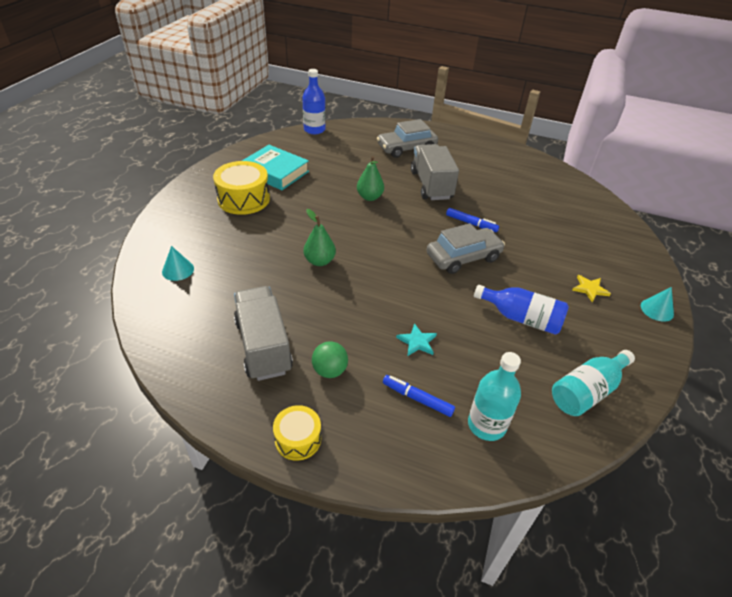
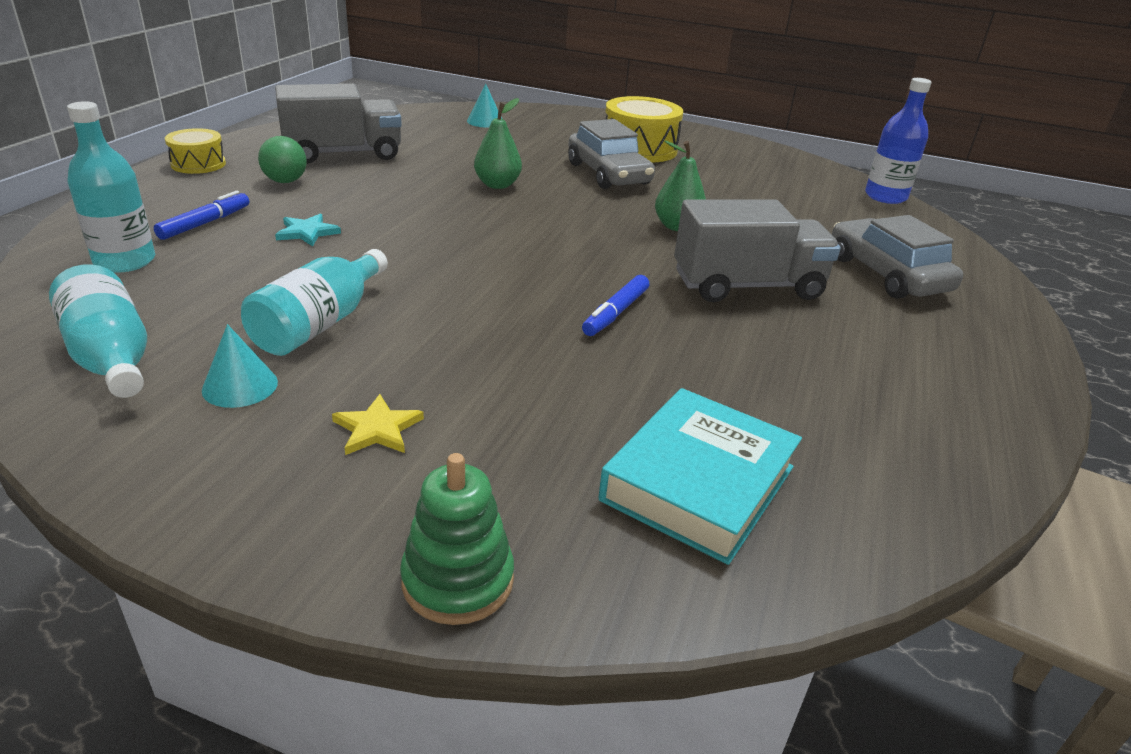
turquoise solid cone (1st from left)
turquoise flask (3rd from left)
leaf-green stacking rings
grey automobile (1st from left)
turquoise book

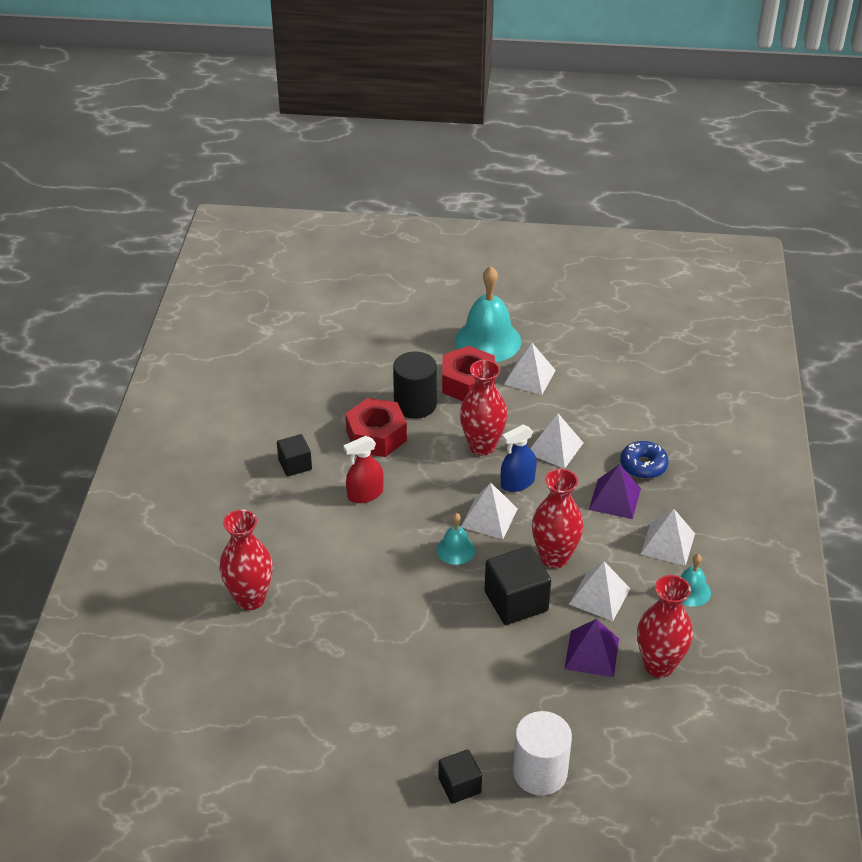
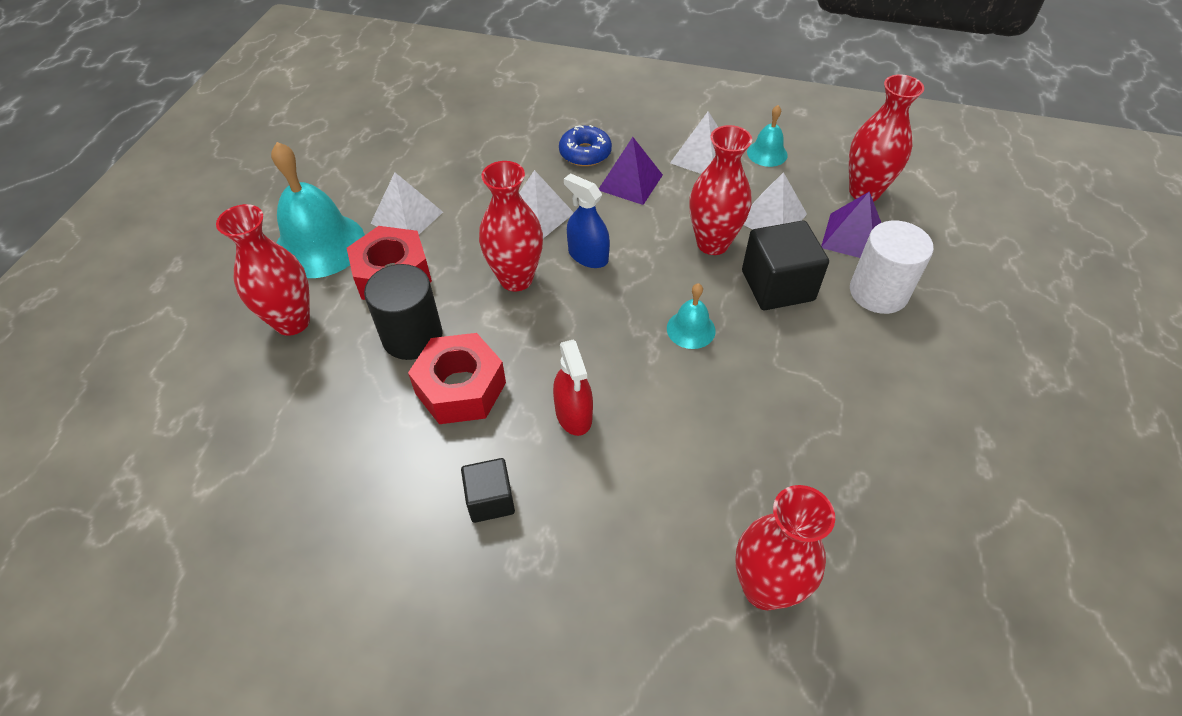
crimson flower vase (1st from left)
cobalt spray bottle
pure white cylinder shape
ebony cube (2nd from left in the first image)
pure white pyramid (1st from left in the first image)

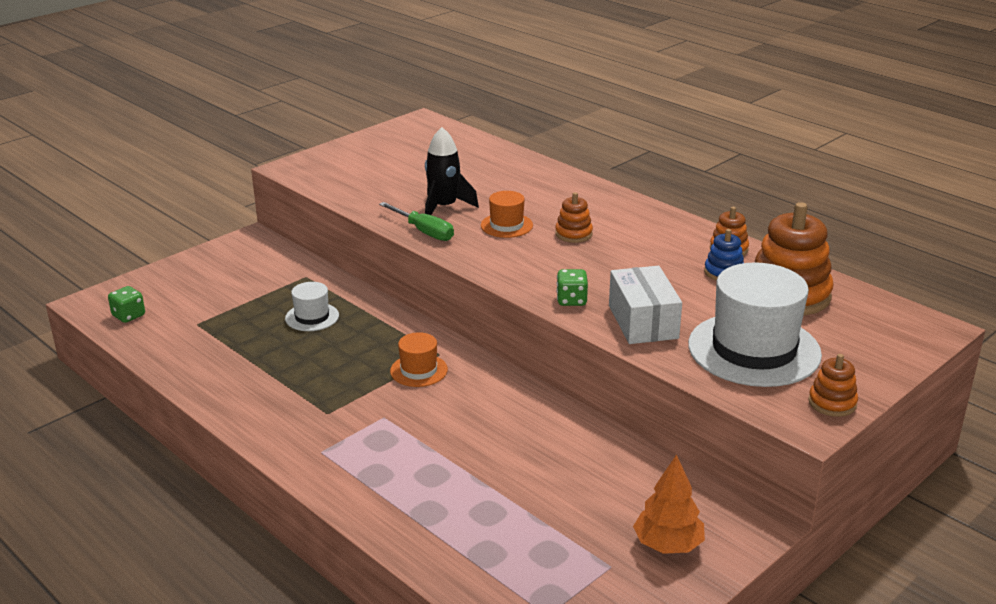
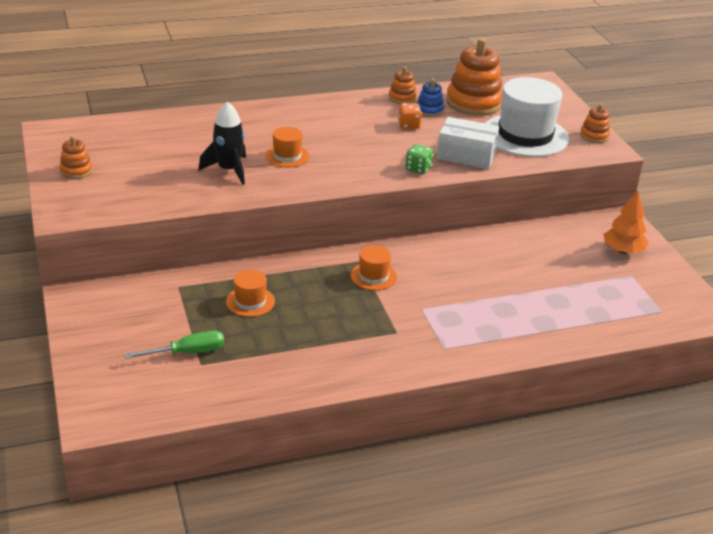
orange stacking rings (1st from left)
leaf-green flat screwdriver
orange tall hat (1st from left)
orange dice
leaf-green dice (1st from left in the first image)

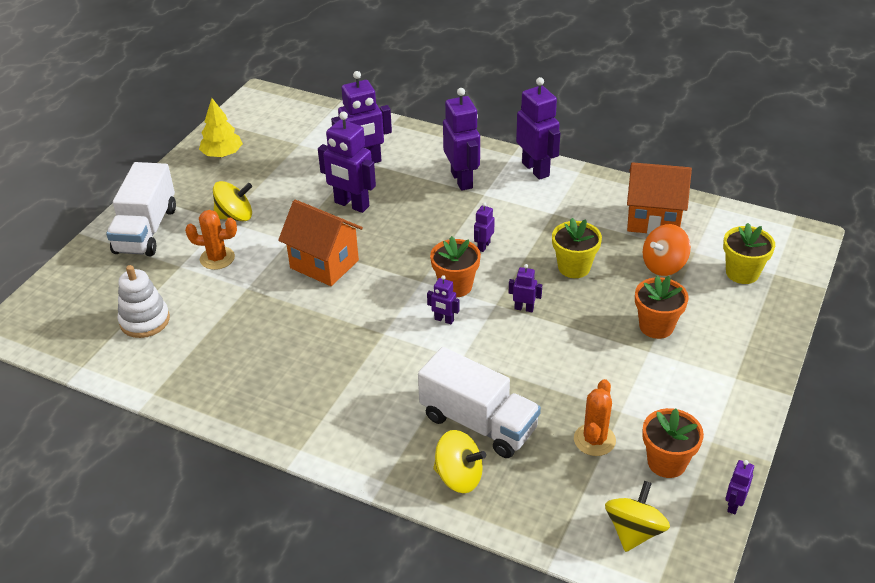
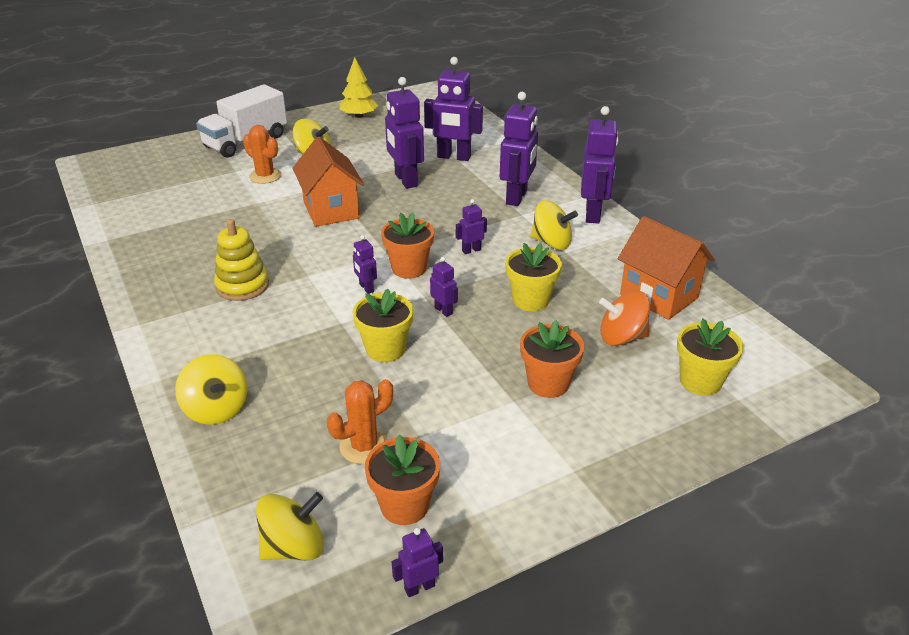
bright yellow stacking rings
bright yellow flower pot (1st from left)
bright yellow toy top (4th from left)
pure white stacking rings
pure white lorry (2nd from left in the first image)

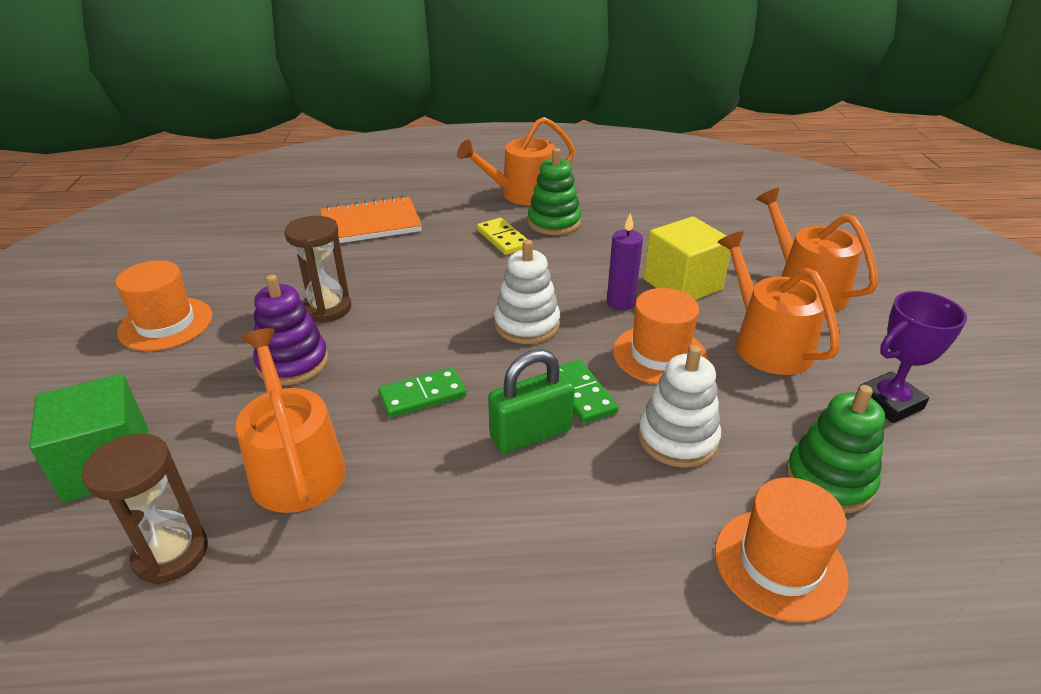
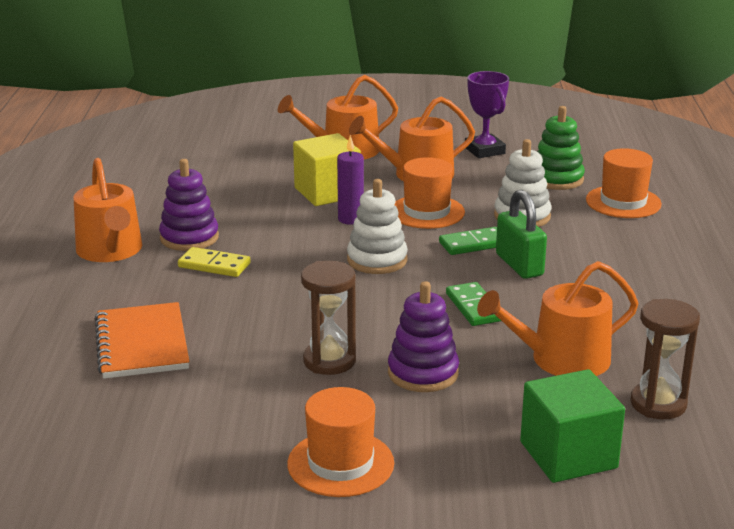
violet stacking rings (1st from left)
bright yellow domino tile

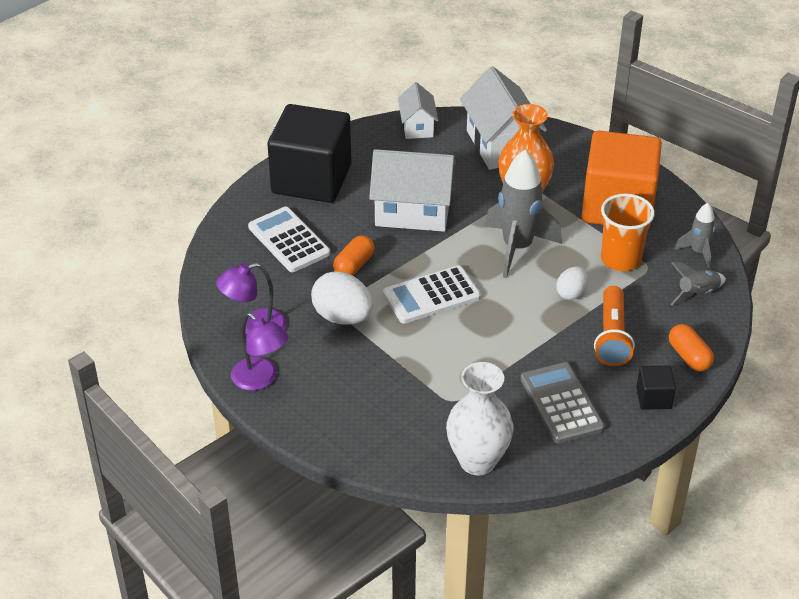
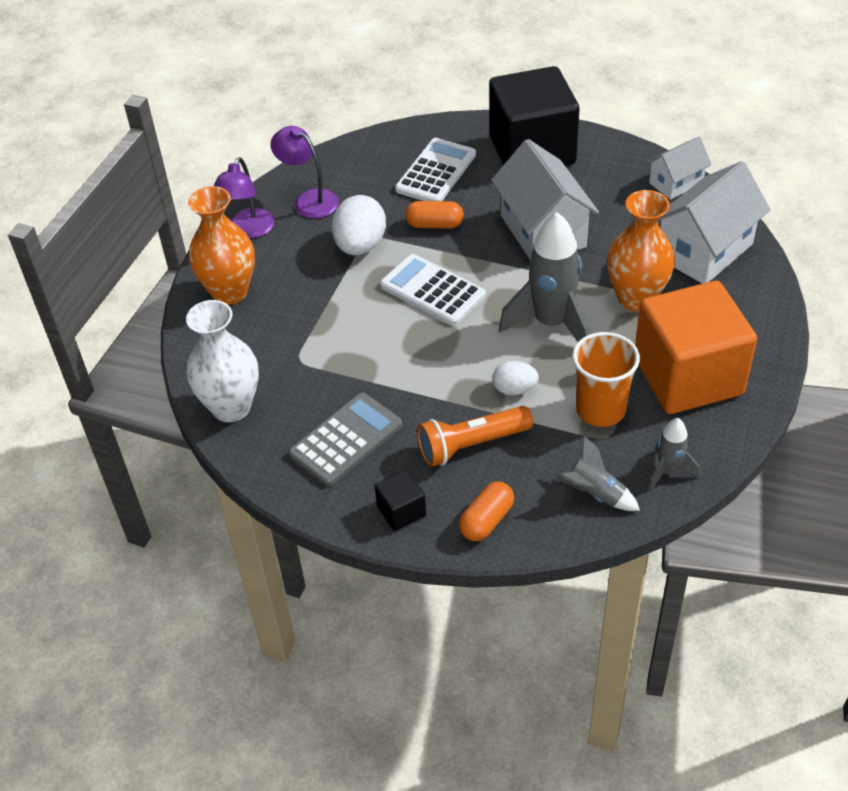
orange flower vase (1st from left)

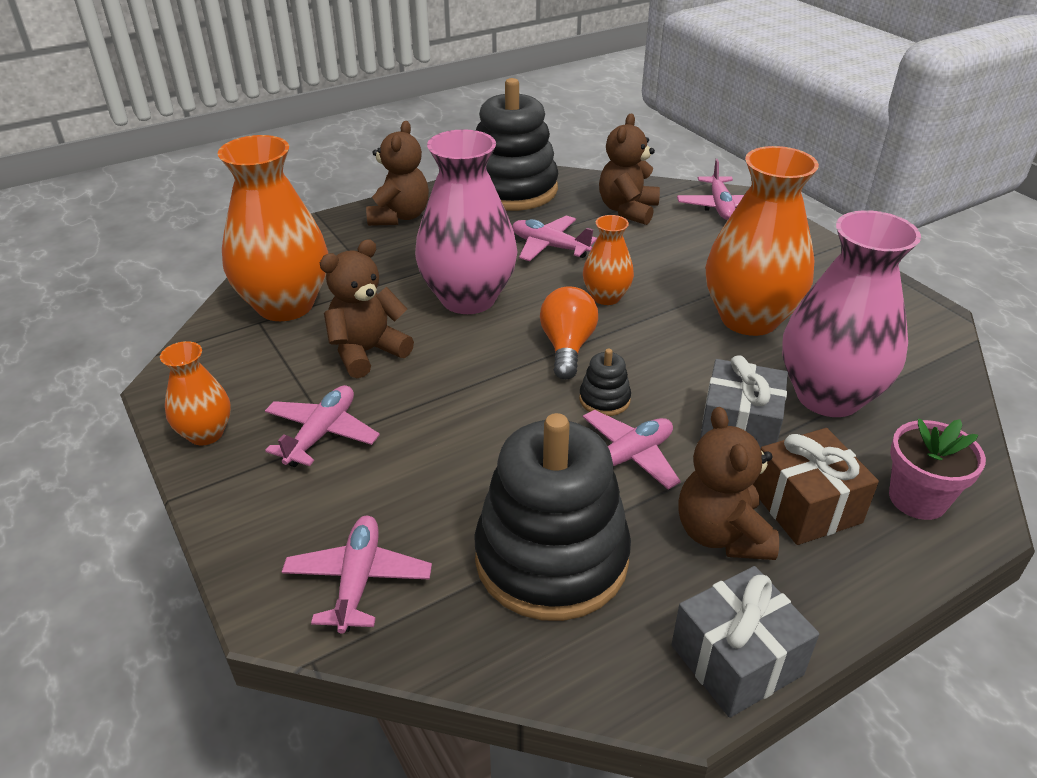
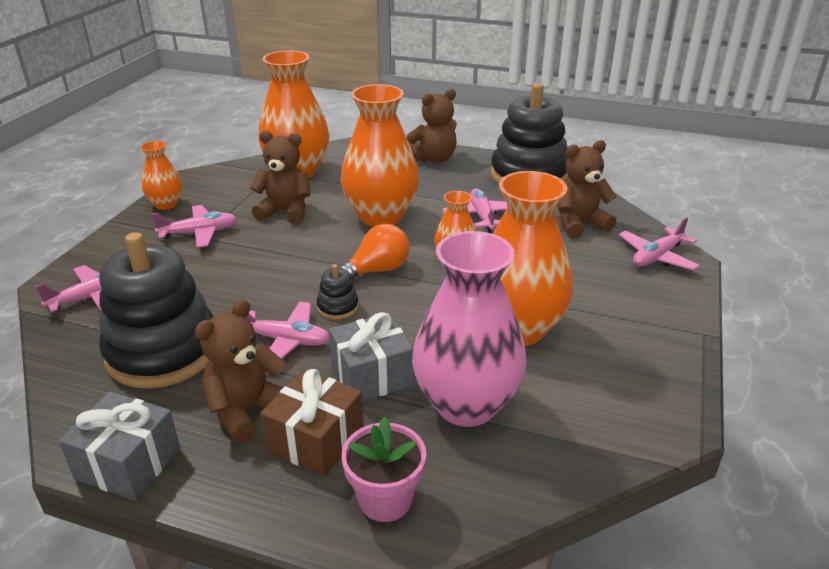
orange flower vase (3rd from left)

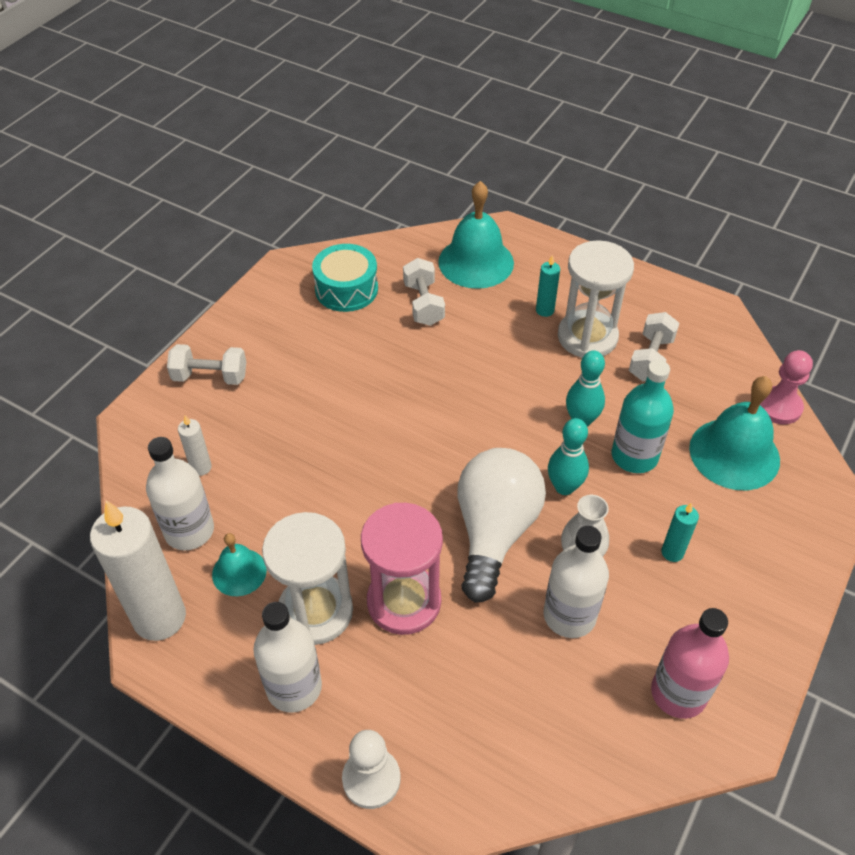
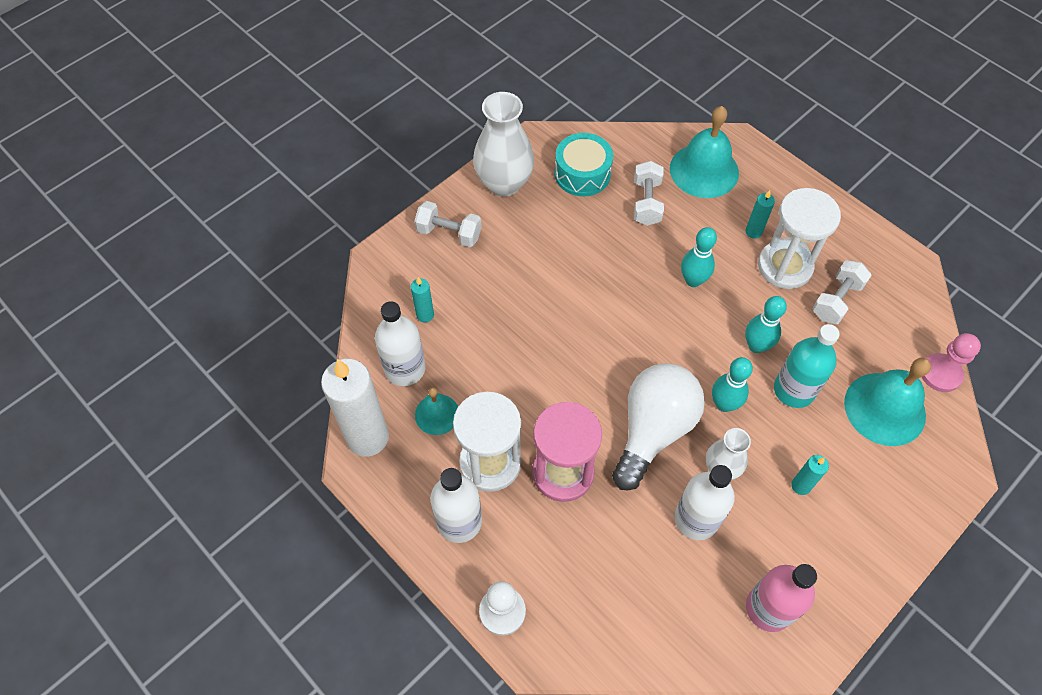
turquoise pillar candle (1st from left)
pure white flower vase (1st from left)
turquoise bowling pin (1st from left)

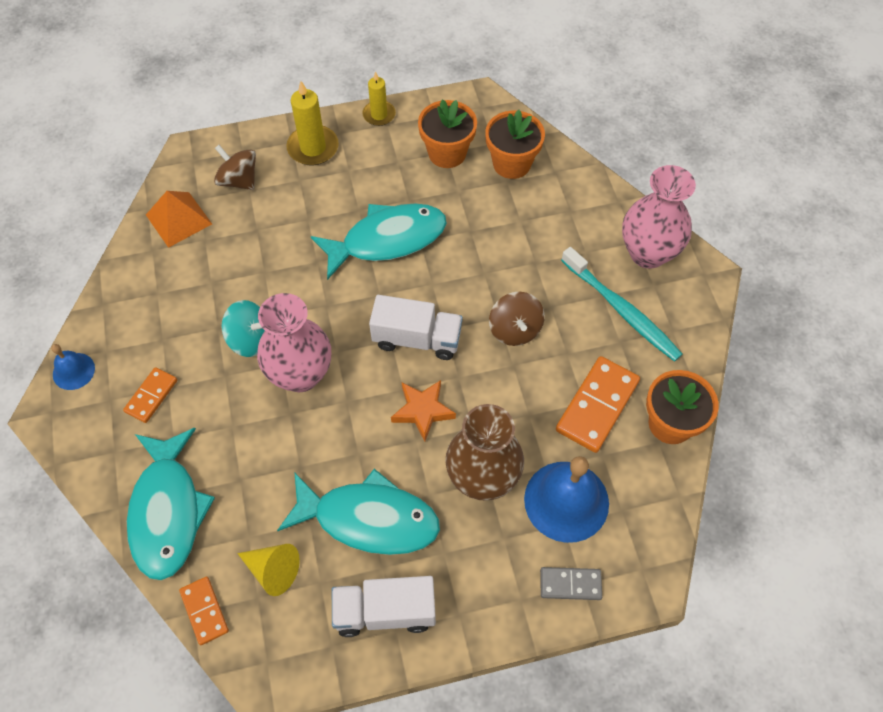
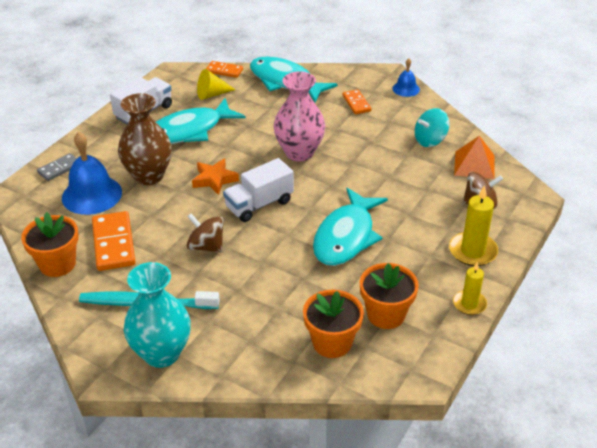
turquoise flower vase
turquoise toy top

